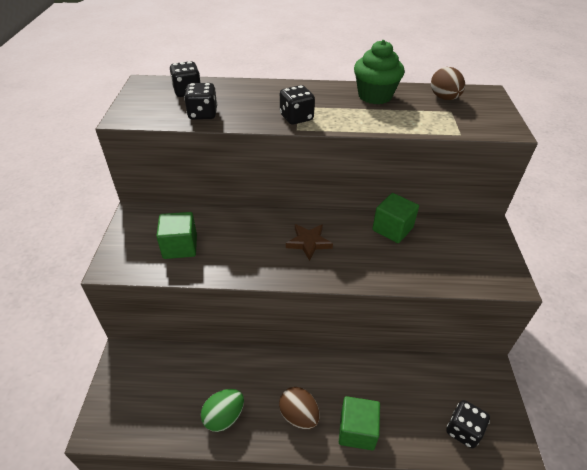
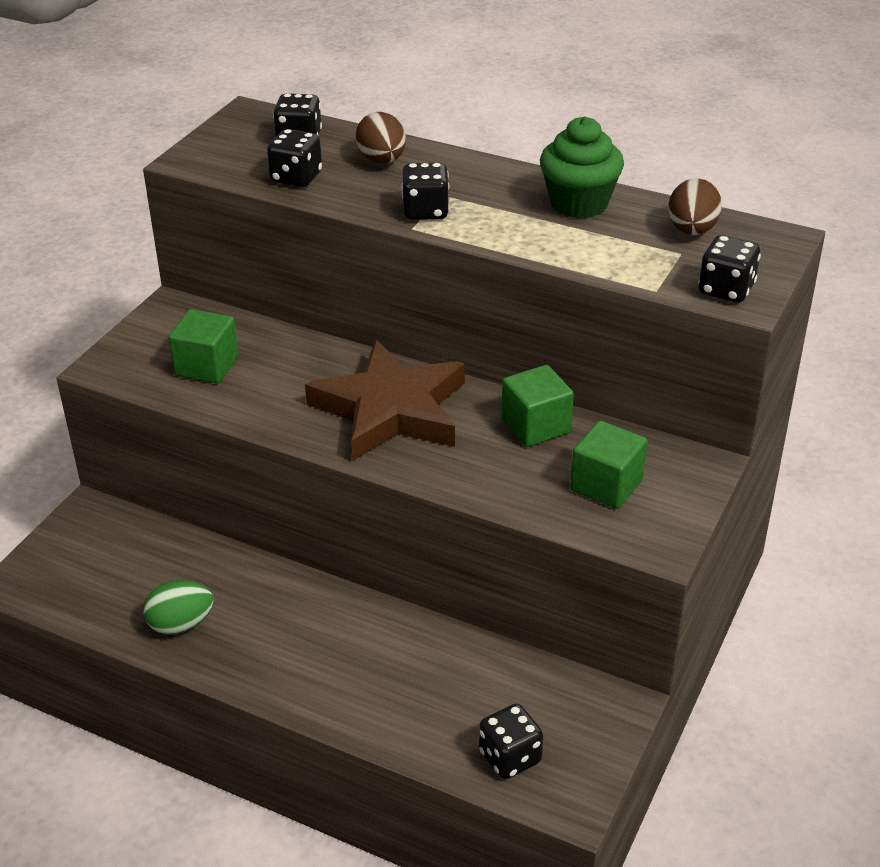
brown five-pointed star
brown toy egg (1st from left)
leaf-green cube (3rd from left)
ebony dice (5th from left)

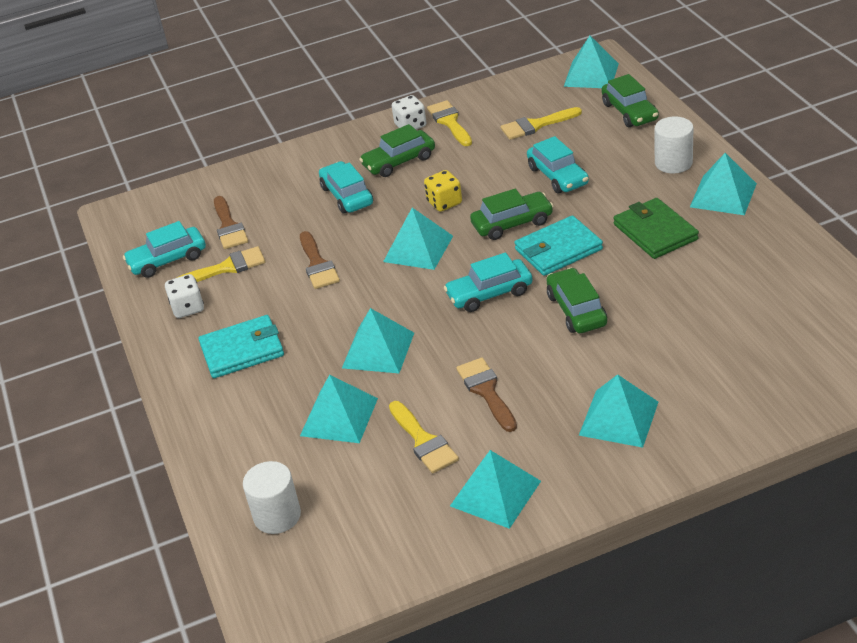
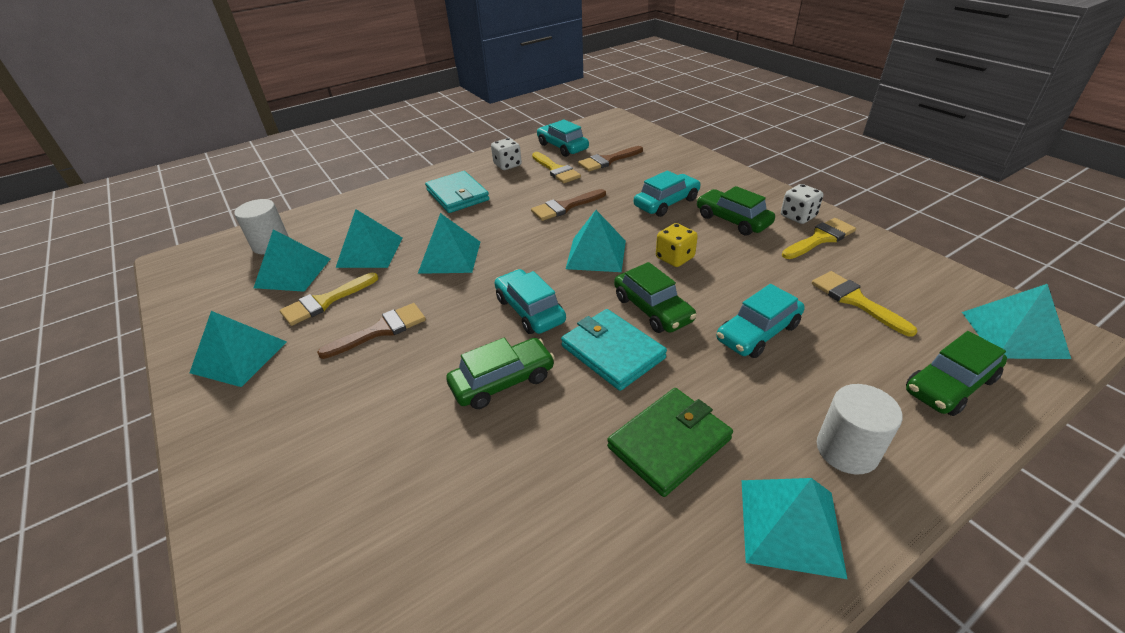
turquoise pyramid (2nd from left)

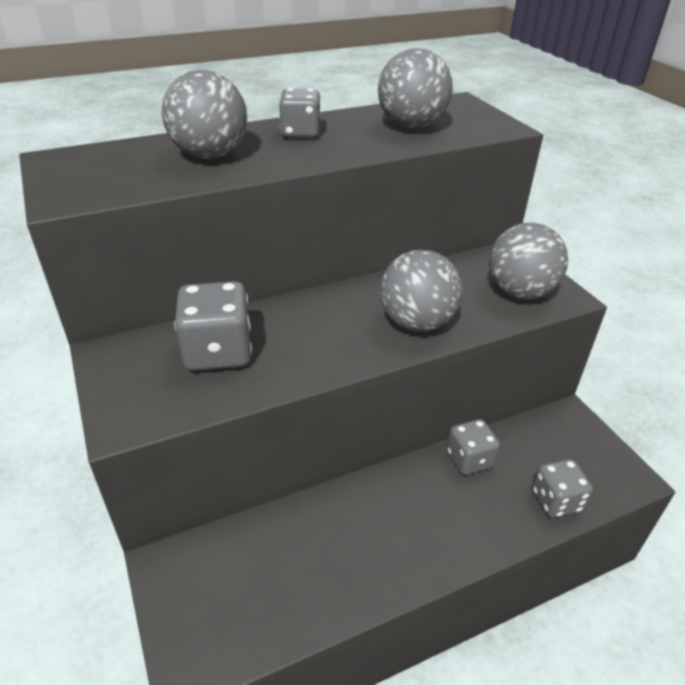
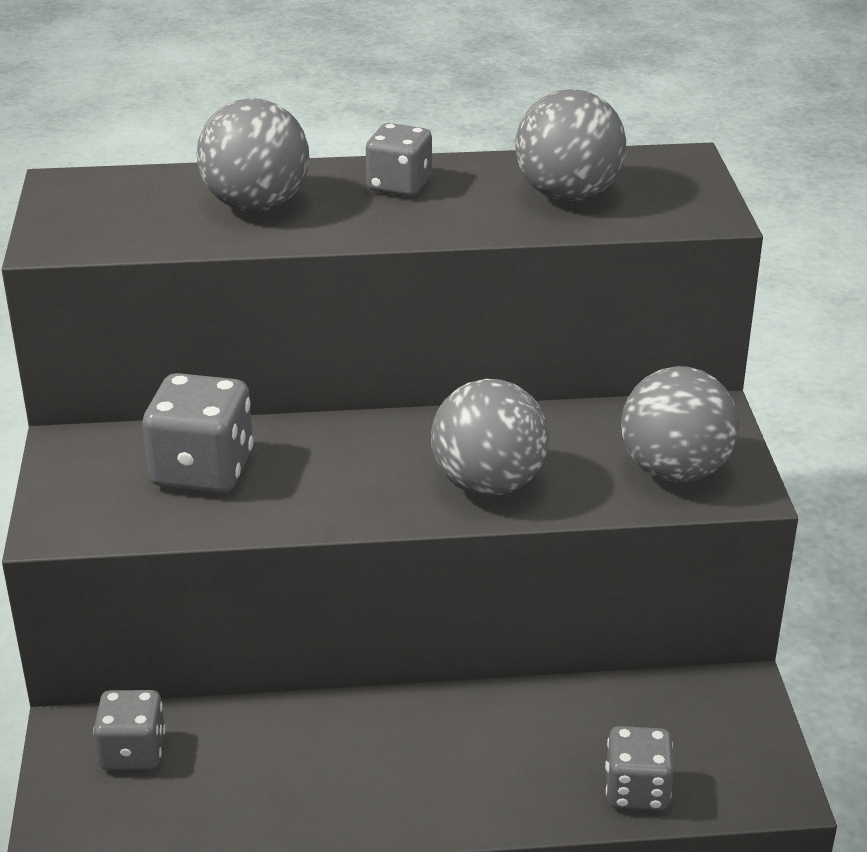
grey dice (1st from left)

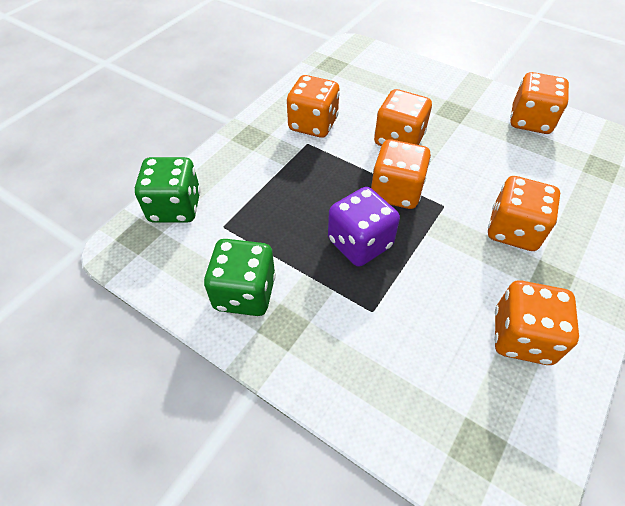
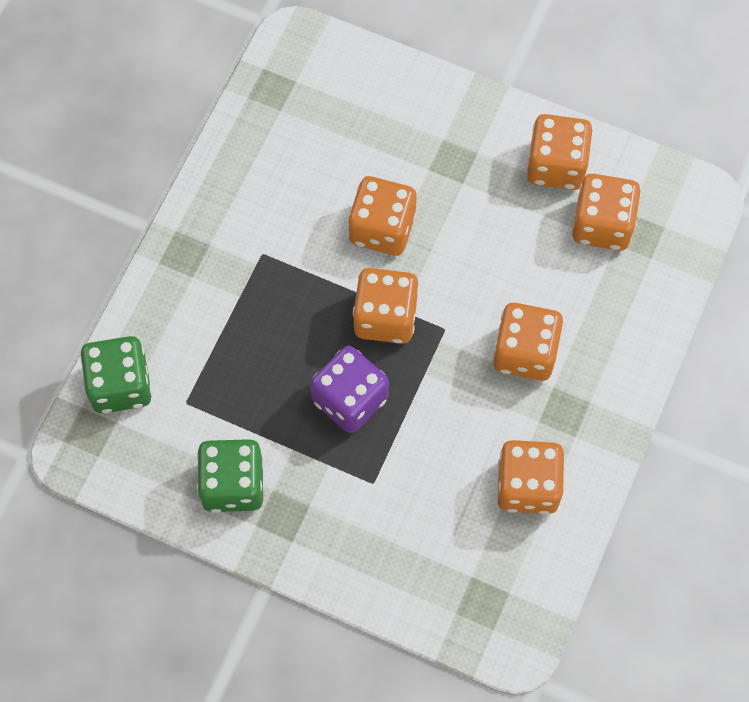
orange dice (6th from left)

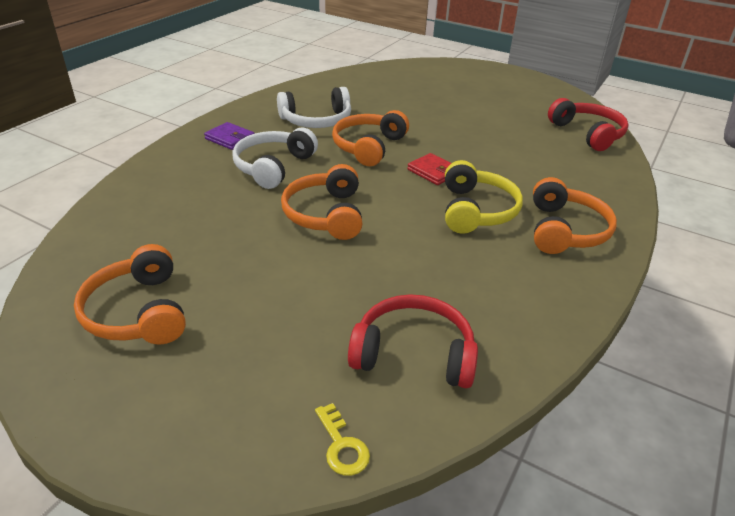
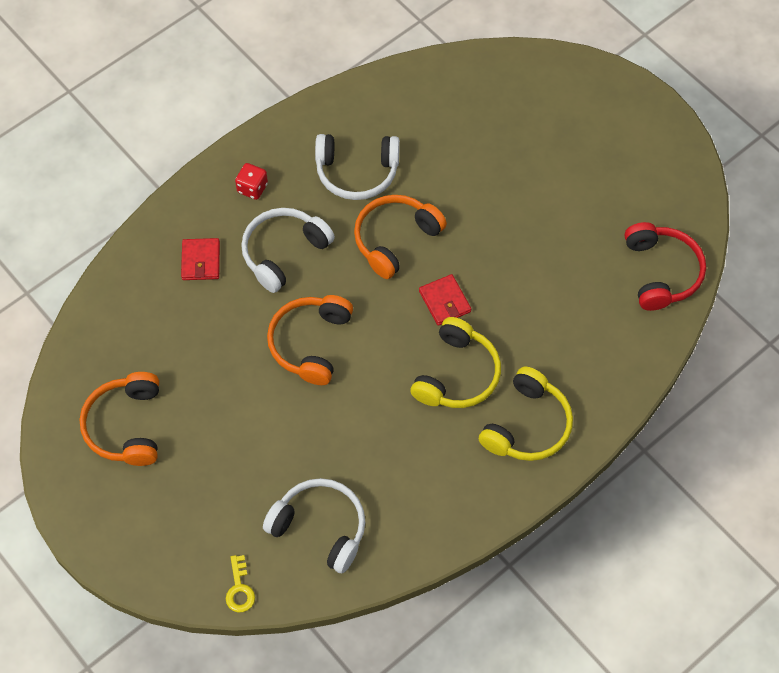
crimson billfold (1st from left)
crimson dice
pure white over-ear headphones (2nd from left)
bright yellow over-ear headphones (2nd from left)

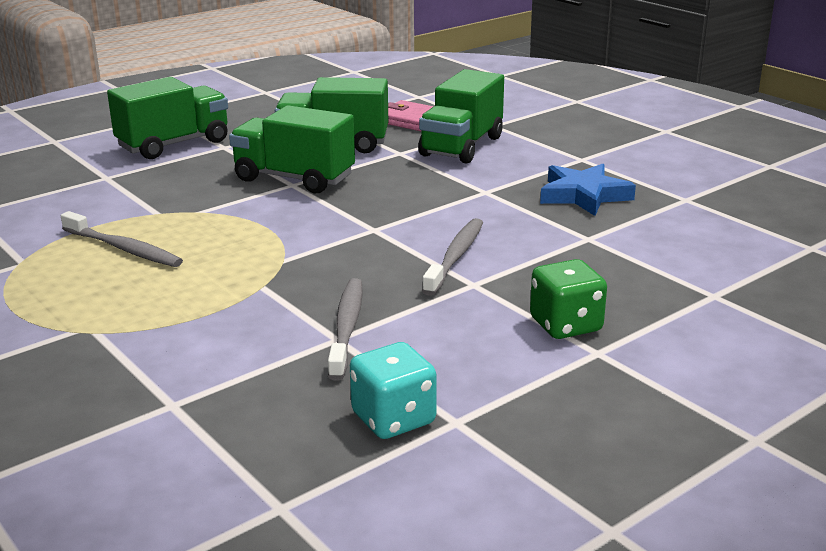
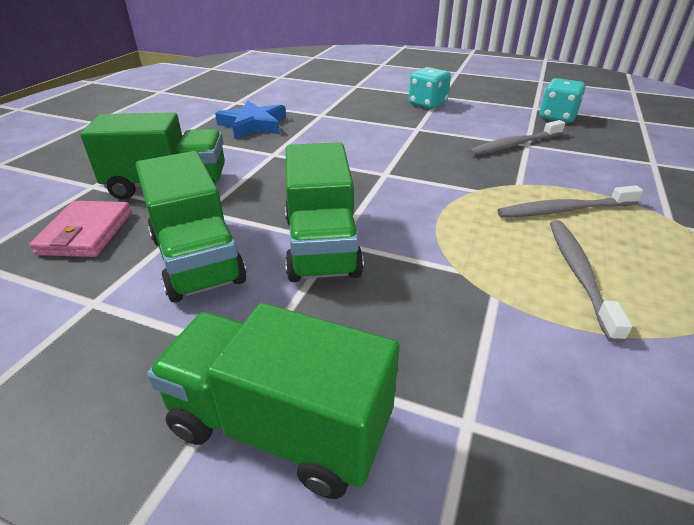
turquoise dice (1st from left)
grey toothbrush (2nd from left)

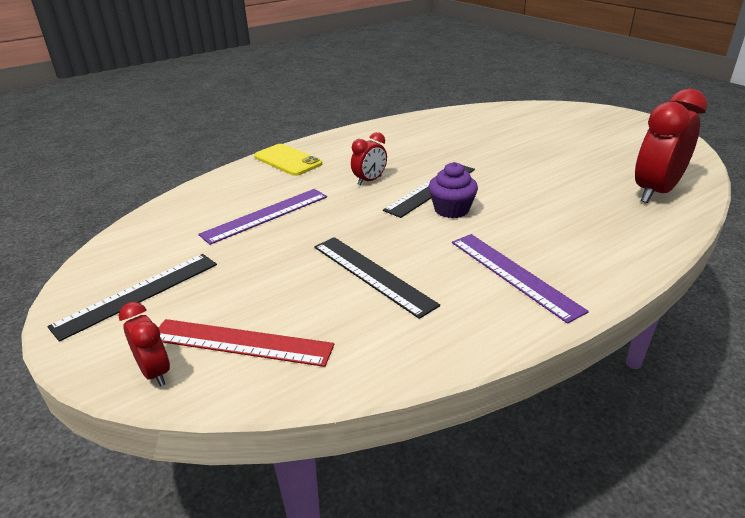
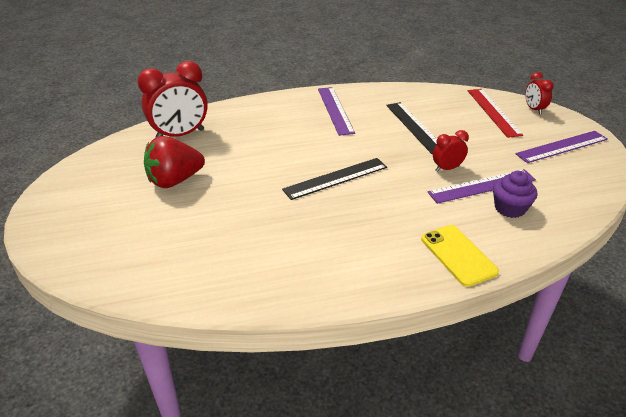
crimson berry
crimson clock (2nd from left)
crimson straightedge
violet muffin
violet straightedge (3rd from left)

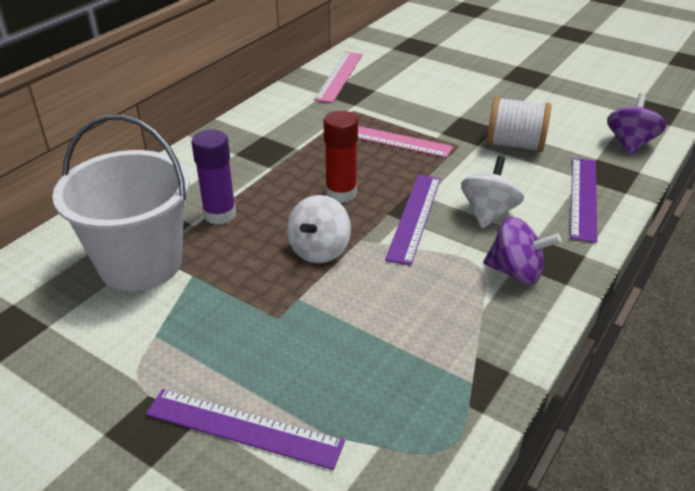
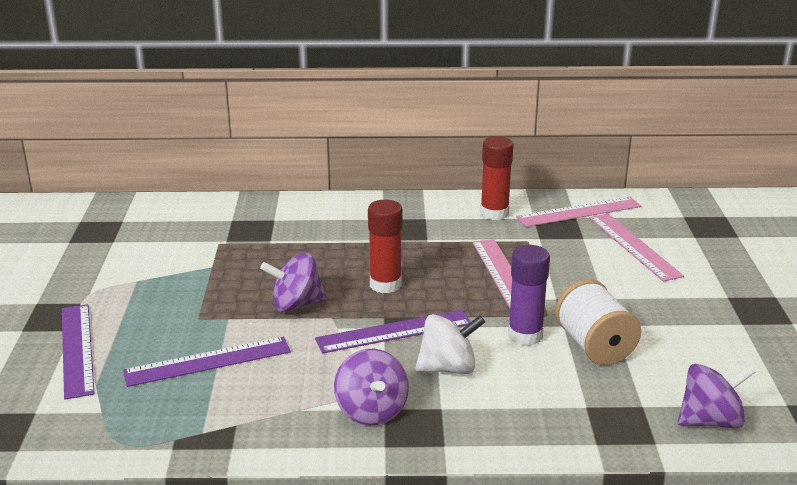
violet straightedge (2nd from left)
violet toy top (1st from left)
crimson glue stick (2nd from left)
violet glue stick
pink straightedge (3rd from left)
pure white bucket

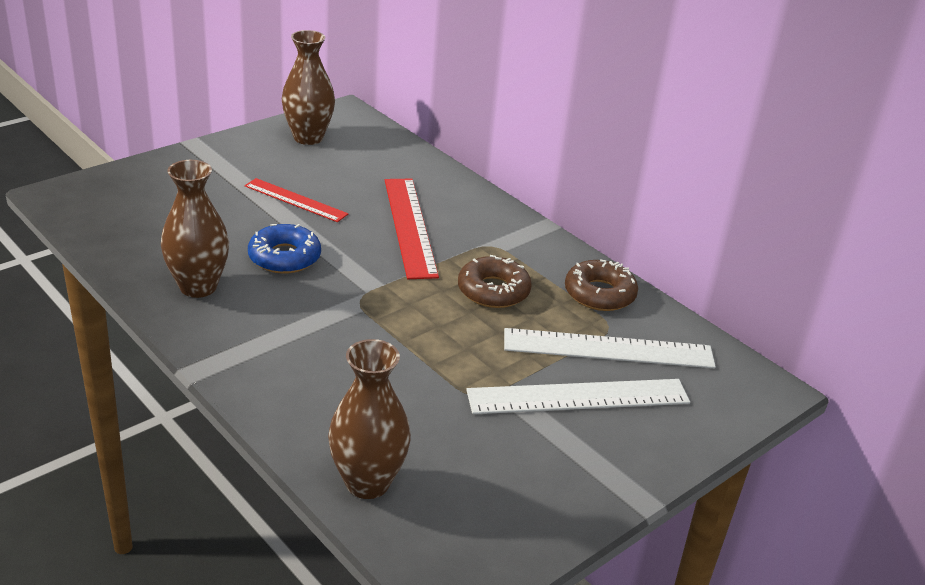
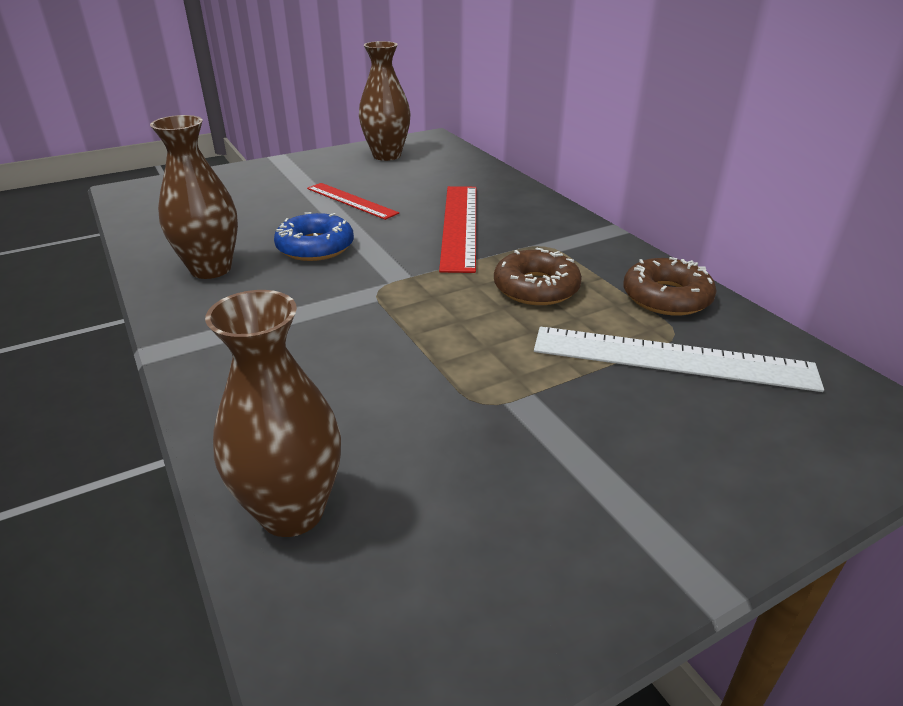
pure white straightedge (1st from left in the first image)

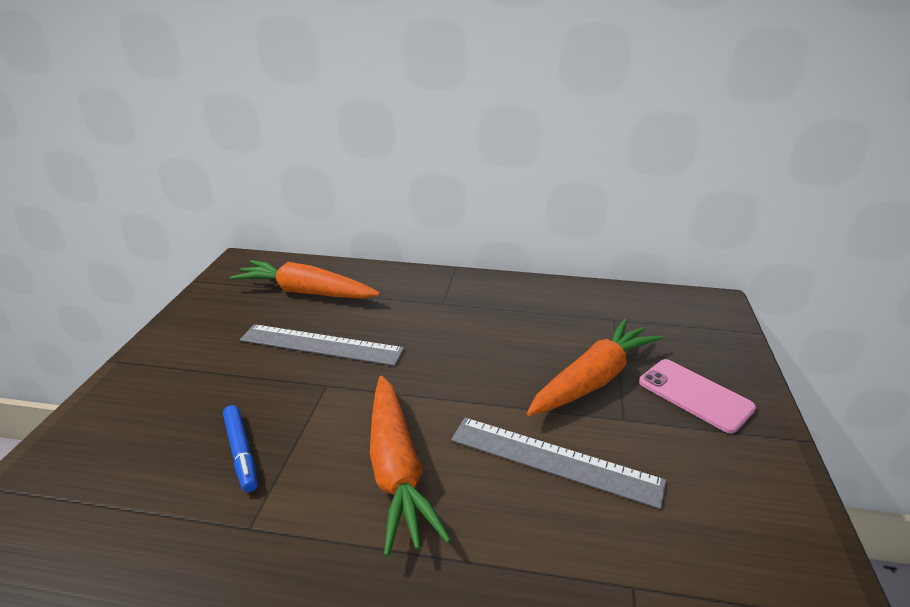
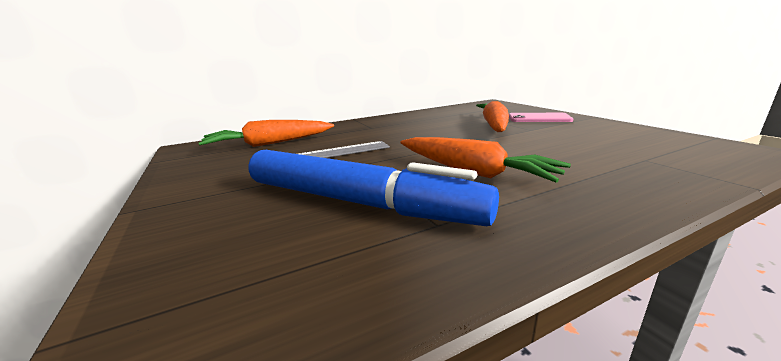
cobalt marker
grey straightedge (2nd from left in the first image)

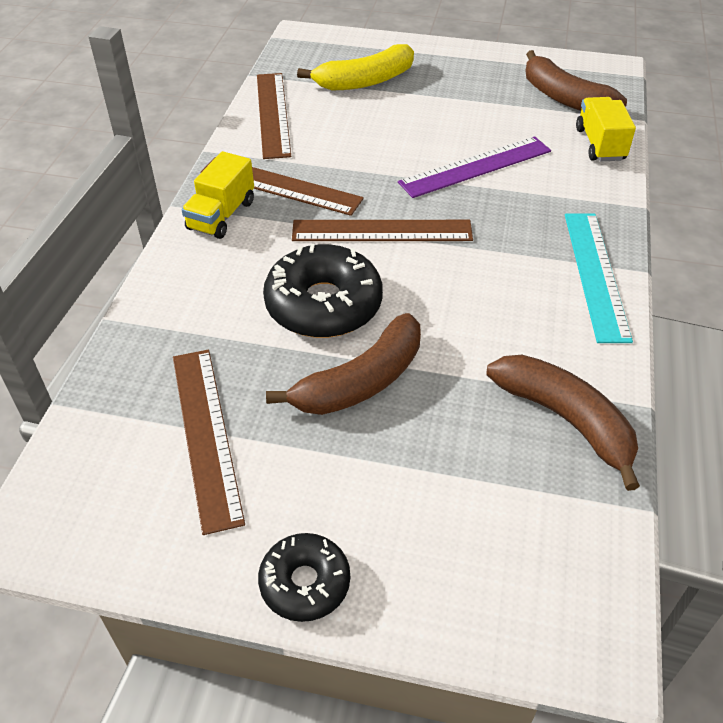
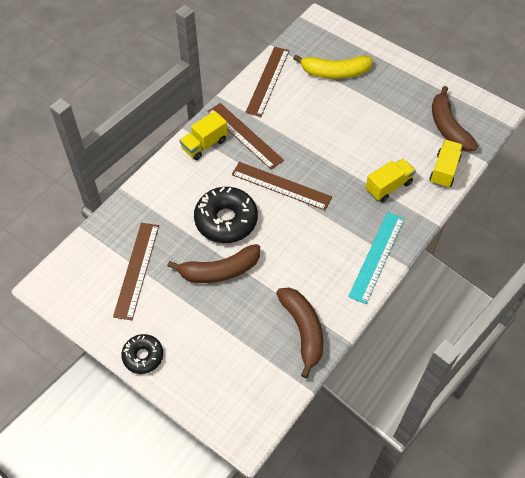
bright yellow lorry (2nd from left)
violet straightedge

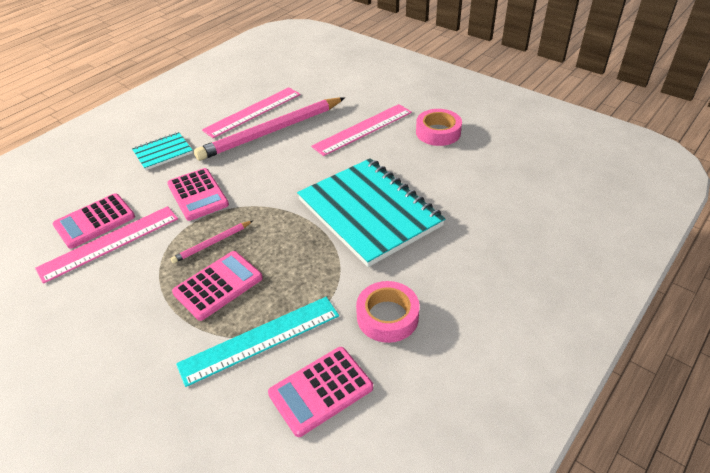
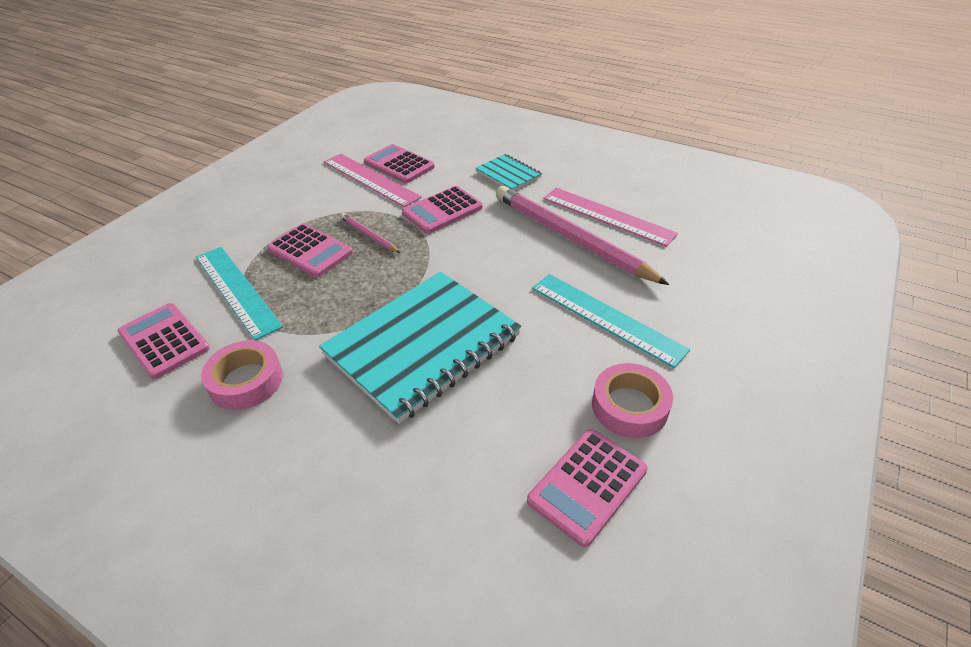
pink adding machine (5th from left)
turquoise straightedge (2nd from left)

